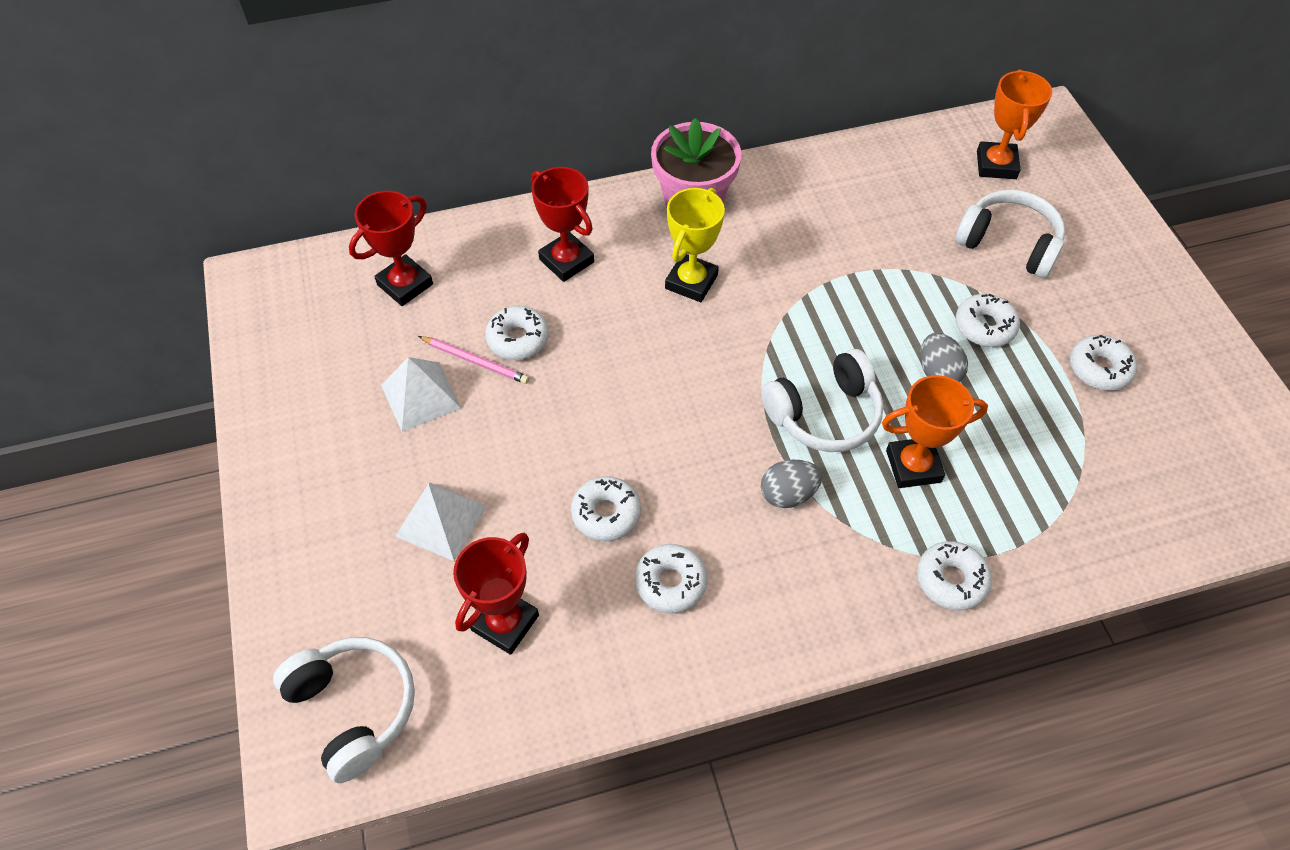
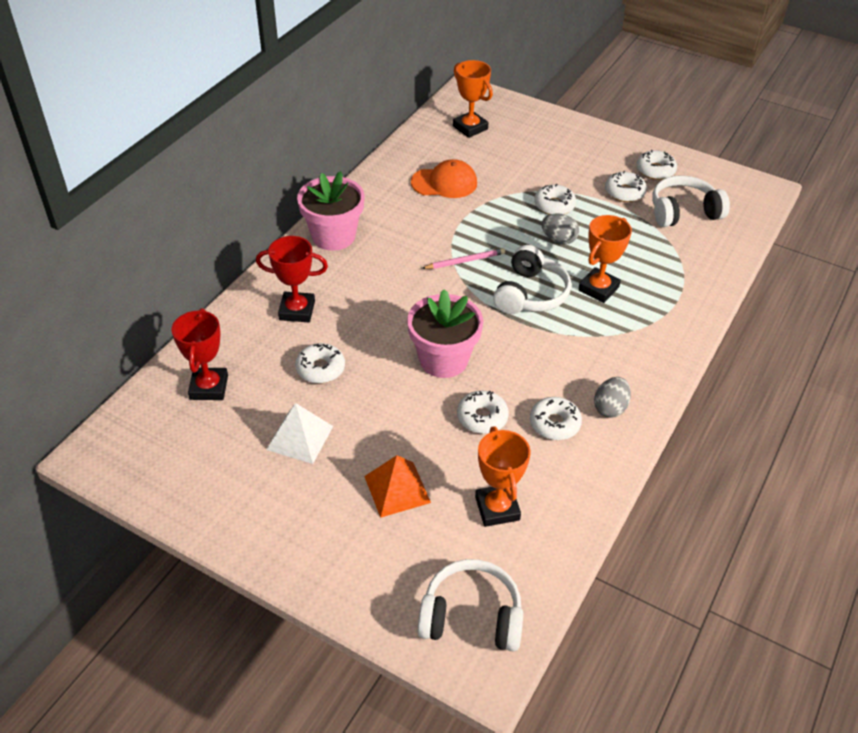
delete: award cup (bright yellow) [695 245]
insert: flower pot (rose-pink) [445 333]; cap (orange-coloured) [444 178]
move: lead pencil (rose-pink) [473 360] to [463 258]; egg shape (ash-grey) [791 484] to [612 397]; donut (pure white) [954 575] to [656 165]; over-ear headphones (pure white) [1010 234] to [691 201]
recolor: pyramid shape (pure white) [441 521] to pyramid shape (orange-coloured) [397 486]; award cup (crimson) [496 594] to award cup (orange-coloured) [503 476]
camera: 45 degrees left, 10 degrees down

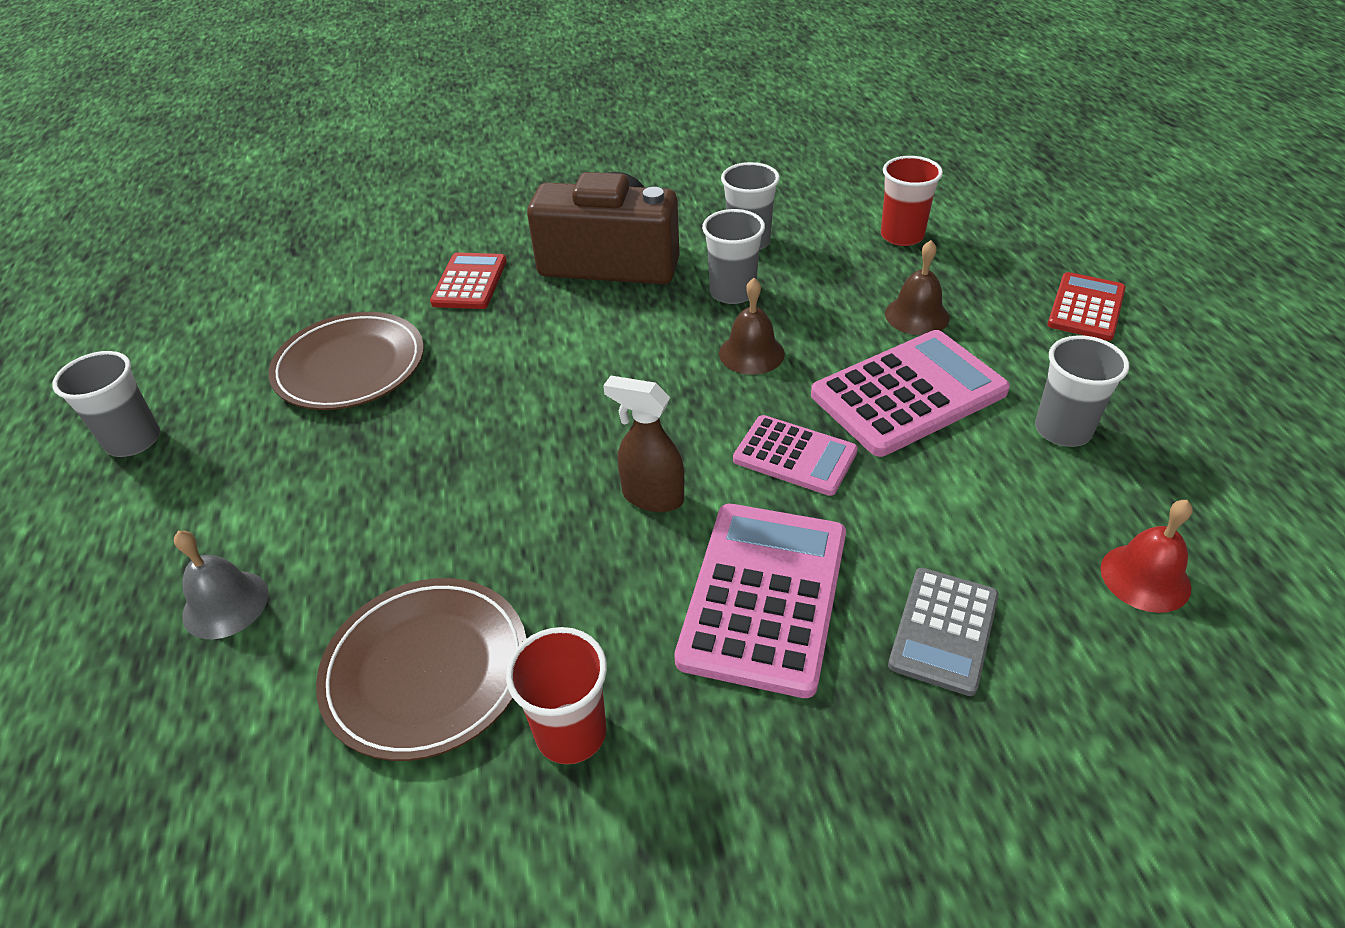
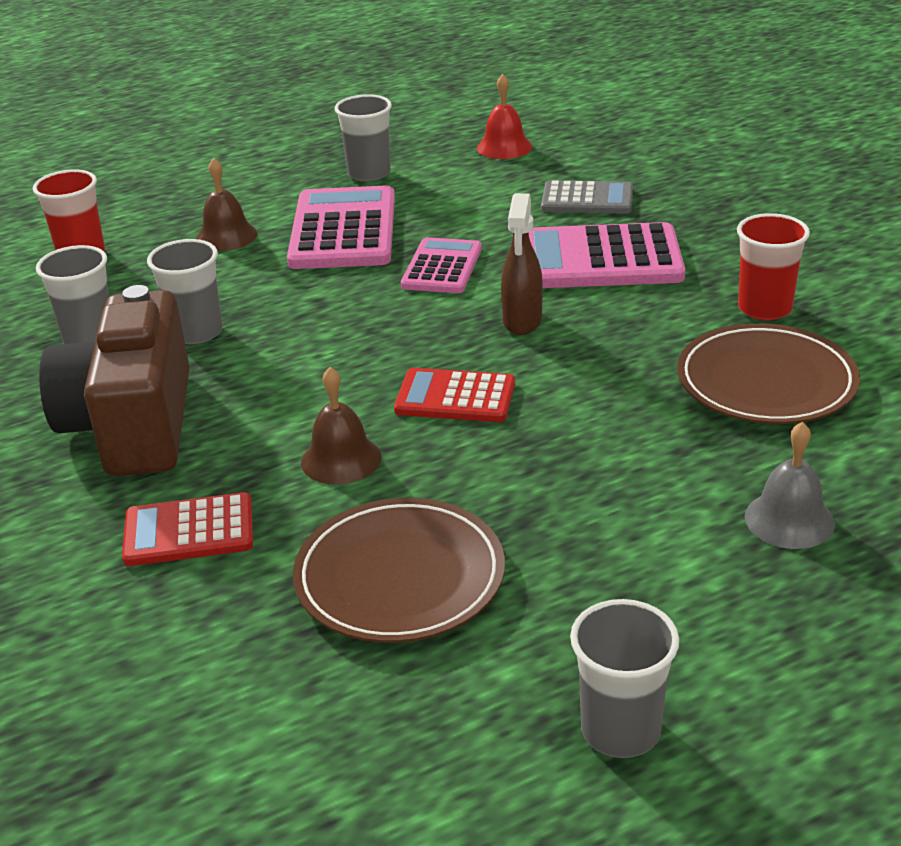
move: hand bell (russet) [752 326] to [341 426]; pocket calculator (crimson) [1086 306] to [454 395]
rotate: pocket calculator (rose-pink) [910 393] = [341 227] 45 degrees clockwise
camera: 105 degrees left, 10 degrees down

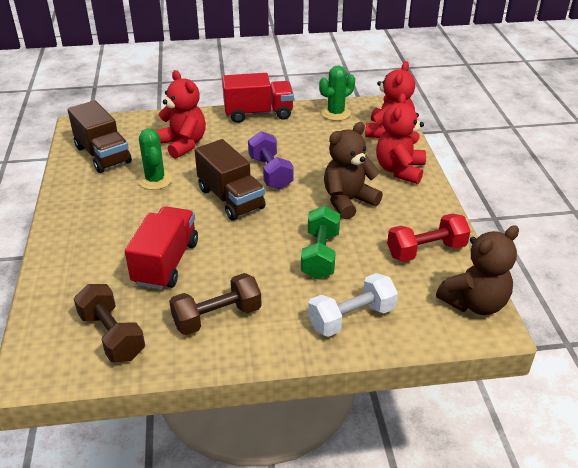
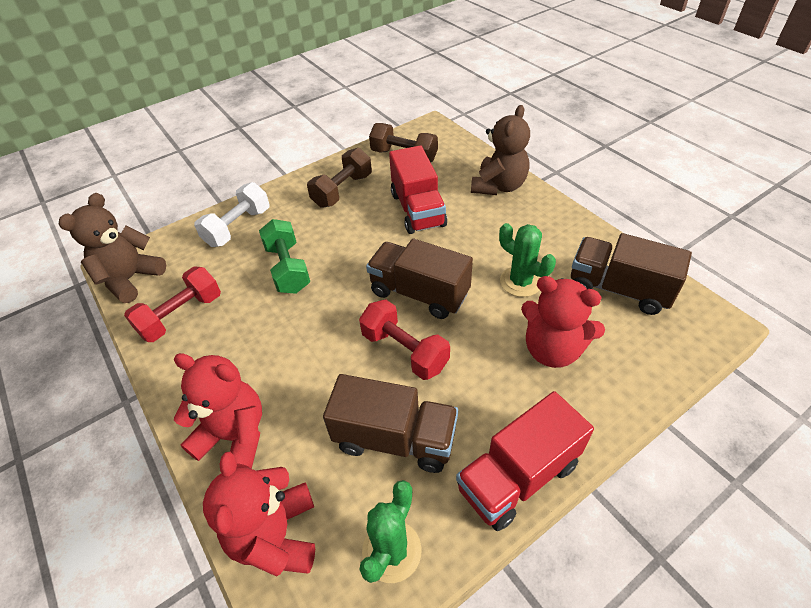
insert: truck (russet) [390 423]
move: teddy bear (russet) [353 170] to [500 150]
recolor: free weight (royal purple) [271 160] to free weight (crimson) [404 340]
rotate: teddy bear (crimson) [401 138] = [218 411] 60 degrees counterclockwise
camera: 155 degrees right, 10 degrees up

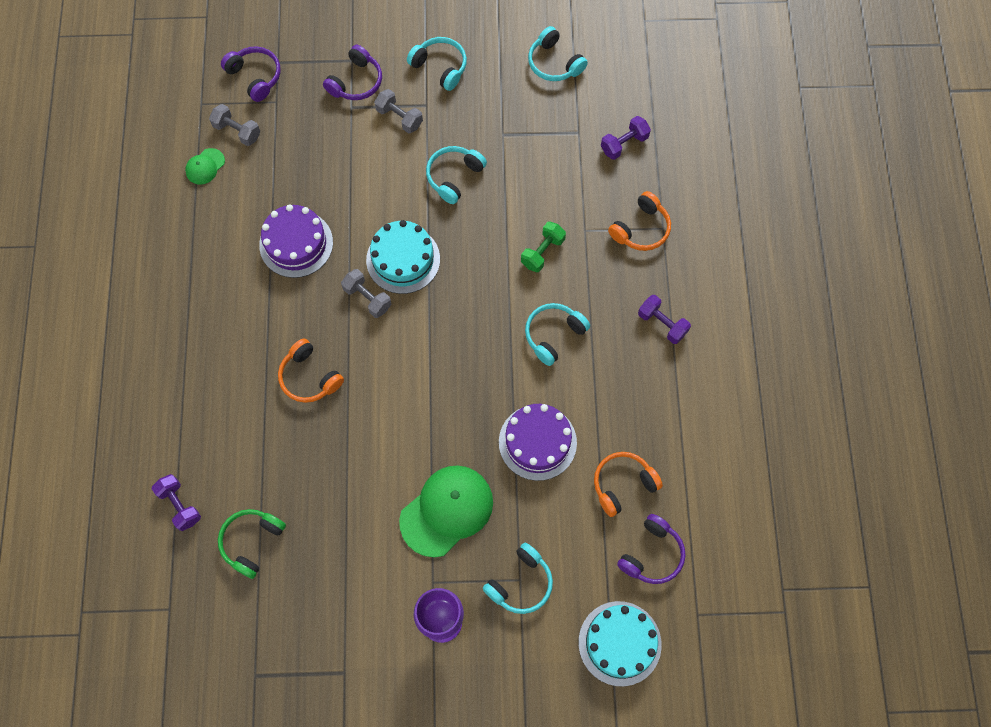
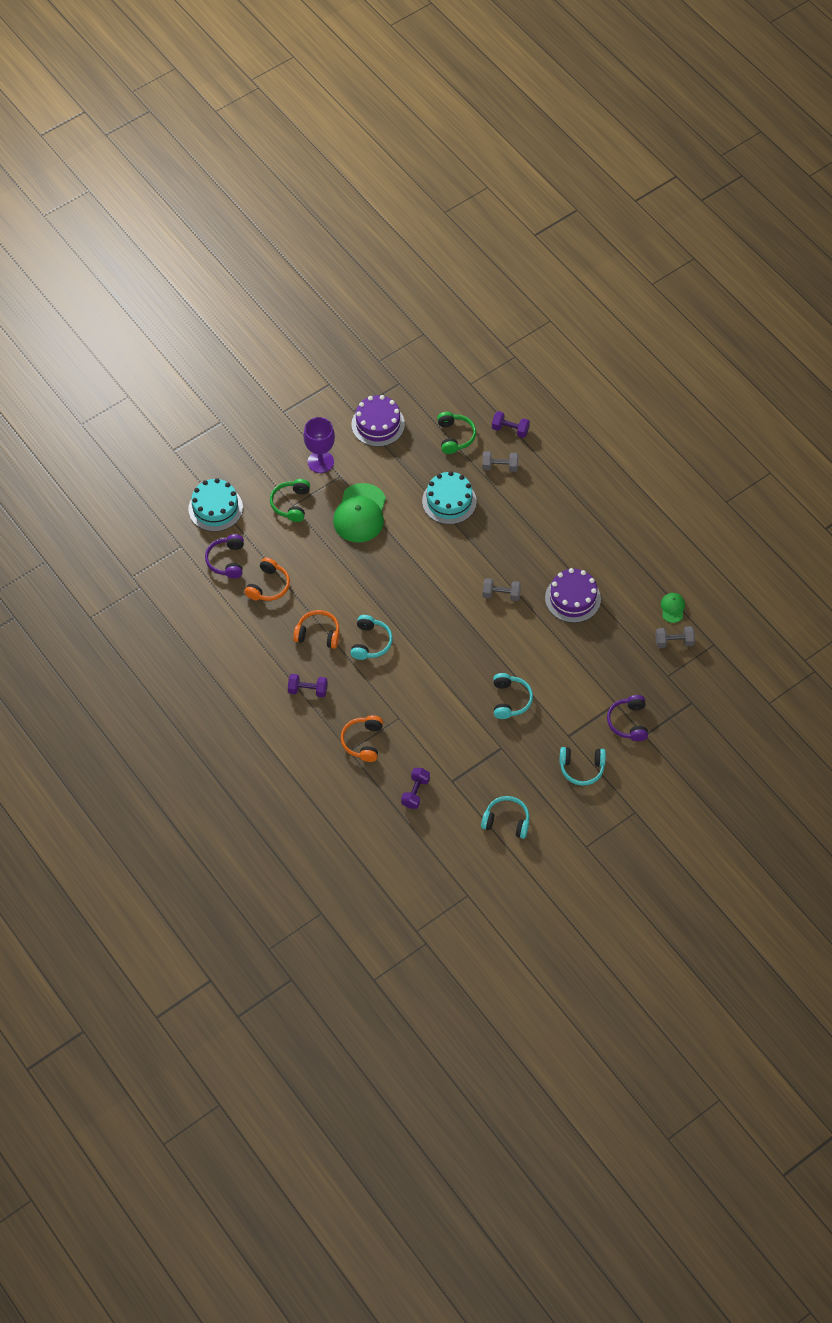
delete: over-ear headphones (royal purple) [250 74]; free weight (green) [543 247]
move: over-ear headphones (orange-coloured) [311 370] to [316 629]; cake (royal purple) [538 442] to [378 421]; cake (turquoise) [403 257] to [449 497]; free weight (ash-grey) [398 111] to [500 461]
recolor: over-ear headphones (turquoise) [517 578] to over-ear headphones (green) [290 500]
camera: 145 degrees right, 10 degrees down

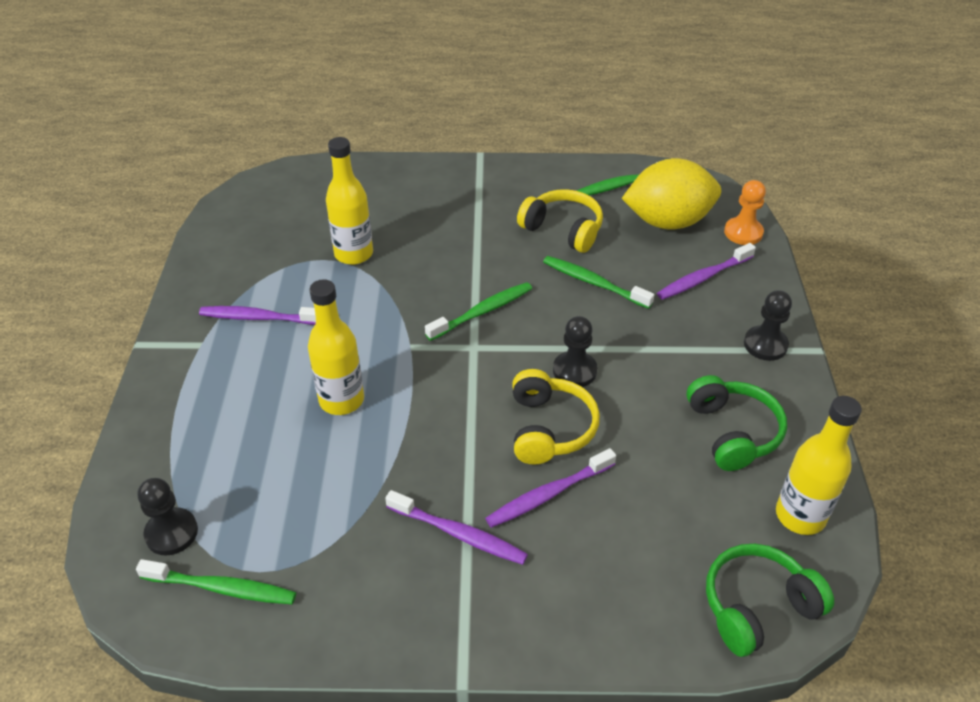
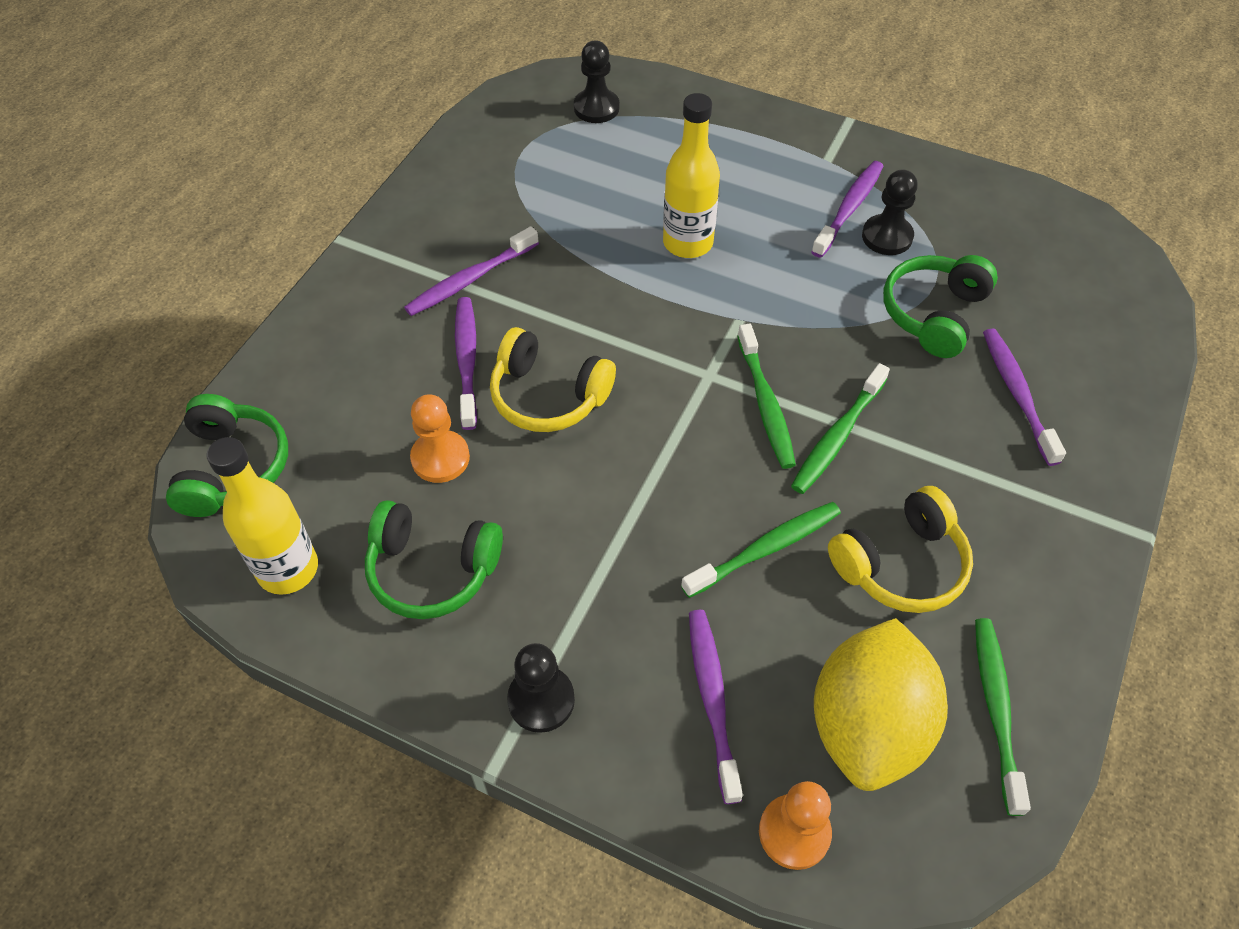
insert: chess pawn (orange-coloured) [440 439]; toothbrush (royal purple) [1024 397]
move: toothbrush (green) [216 581] to [840 428]; chess pawn (jet-black) [575 351] to [890 212]
replace: drink bottle (bright yellow) [349 201] to over-ear headphones (green) [940 306]
camera: 115 degrees right, 10 degrees up

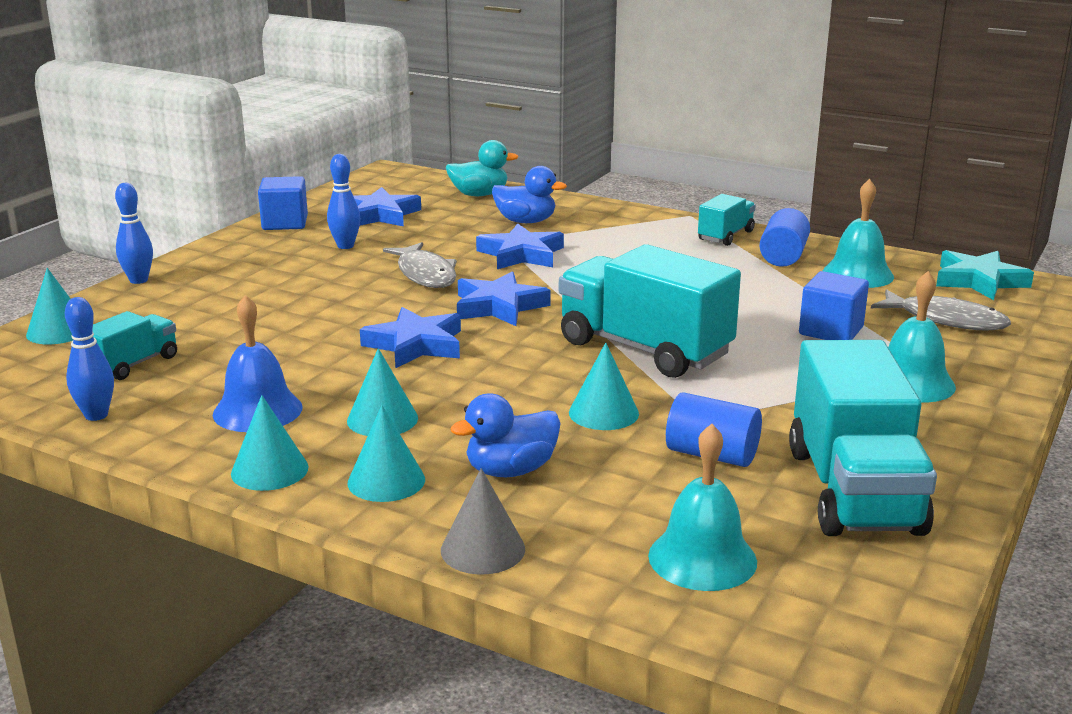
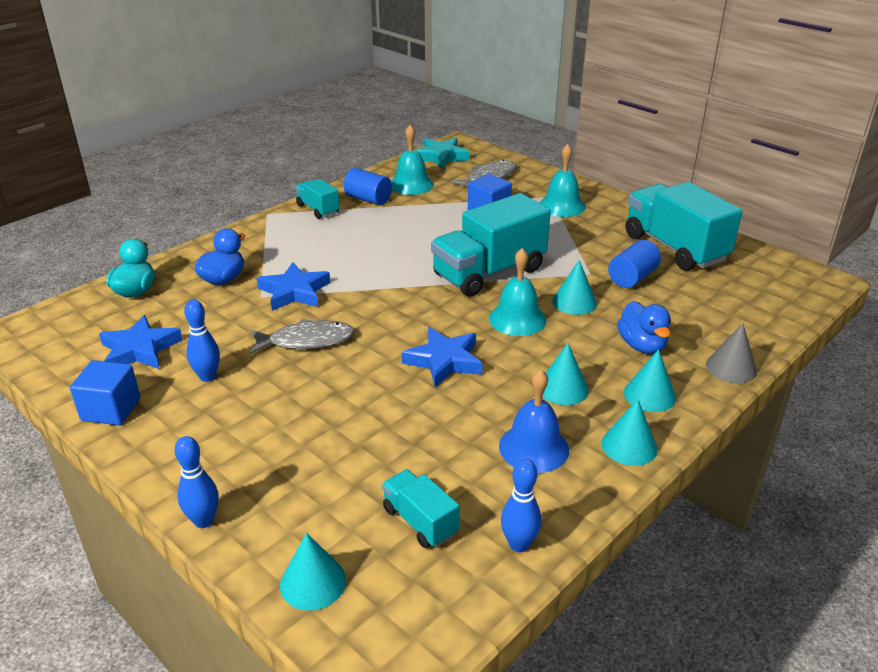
delete: star shape (blue) [504 298]
move: hand bell (turquoise) [702 507] to [517 292]
rotate: truck (turquoise) [863 438] = [684 226] 135 degrees counterclockwise
camera: 75 degrees left, 10 degrees up

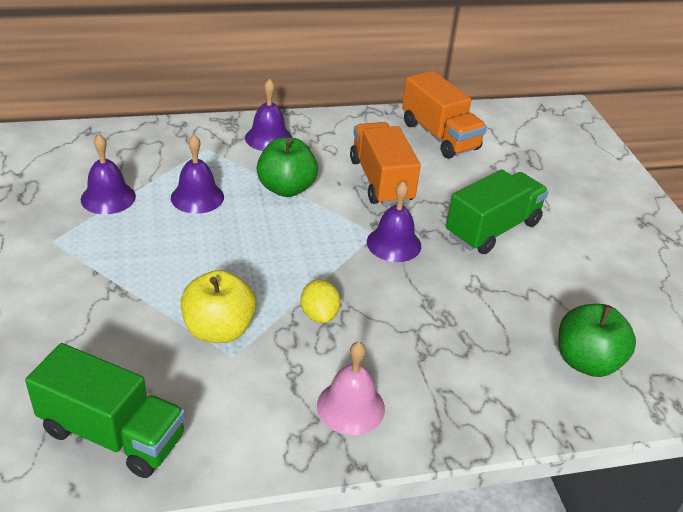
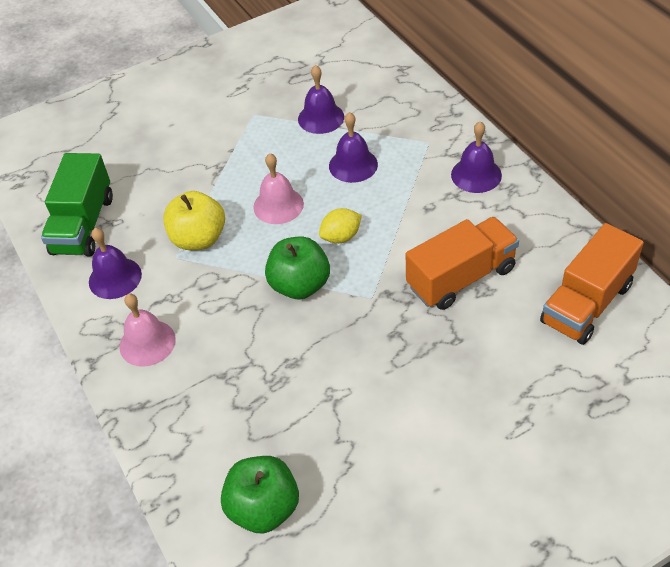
delete: truck (green) [497 211]
insert: hand bell (rose-pink) [278 188]
move: hand bell (royal purple) [394 221] to [115 263]; toy apple (green) [287 167] to [297 268]; citrus fruit (bright yellow) [321 301] to [340 225]
camera: 80 degrees right, 10 degrees up

